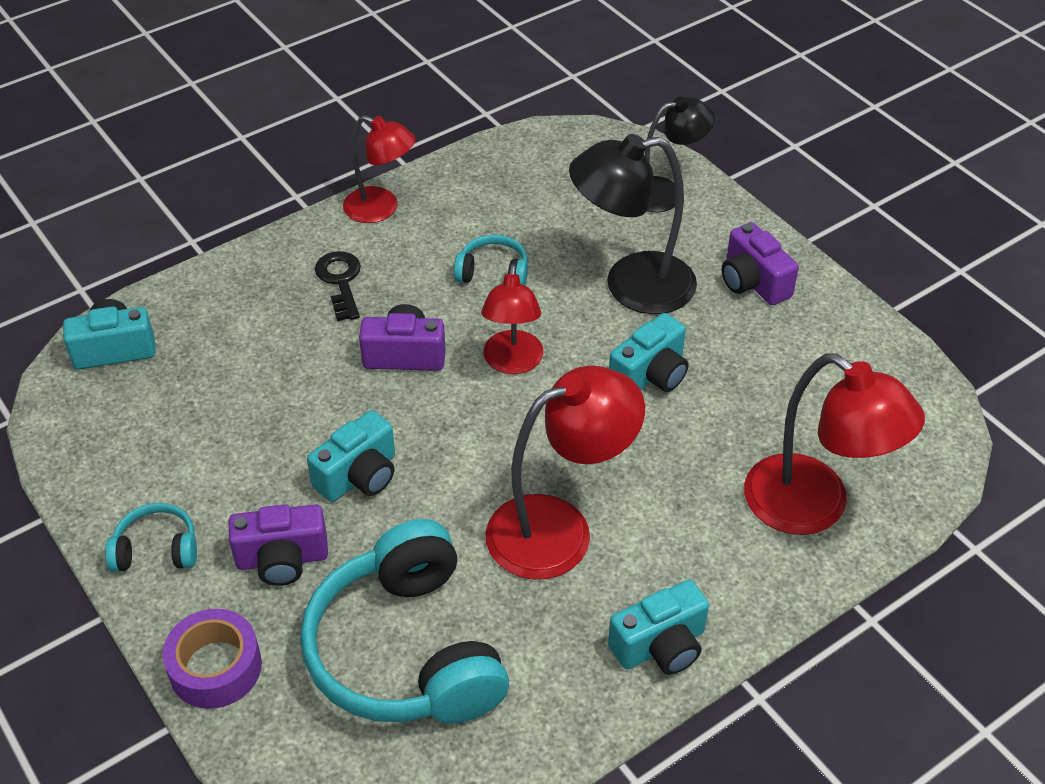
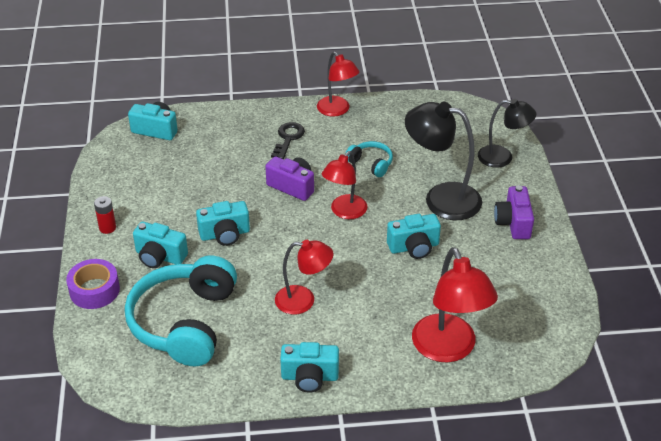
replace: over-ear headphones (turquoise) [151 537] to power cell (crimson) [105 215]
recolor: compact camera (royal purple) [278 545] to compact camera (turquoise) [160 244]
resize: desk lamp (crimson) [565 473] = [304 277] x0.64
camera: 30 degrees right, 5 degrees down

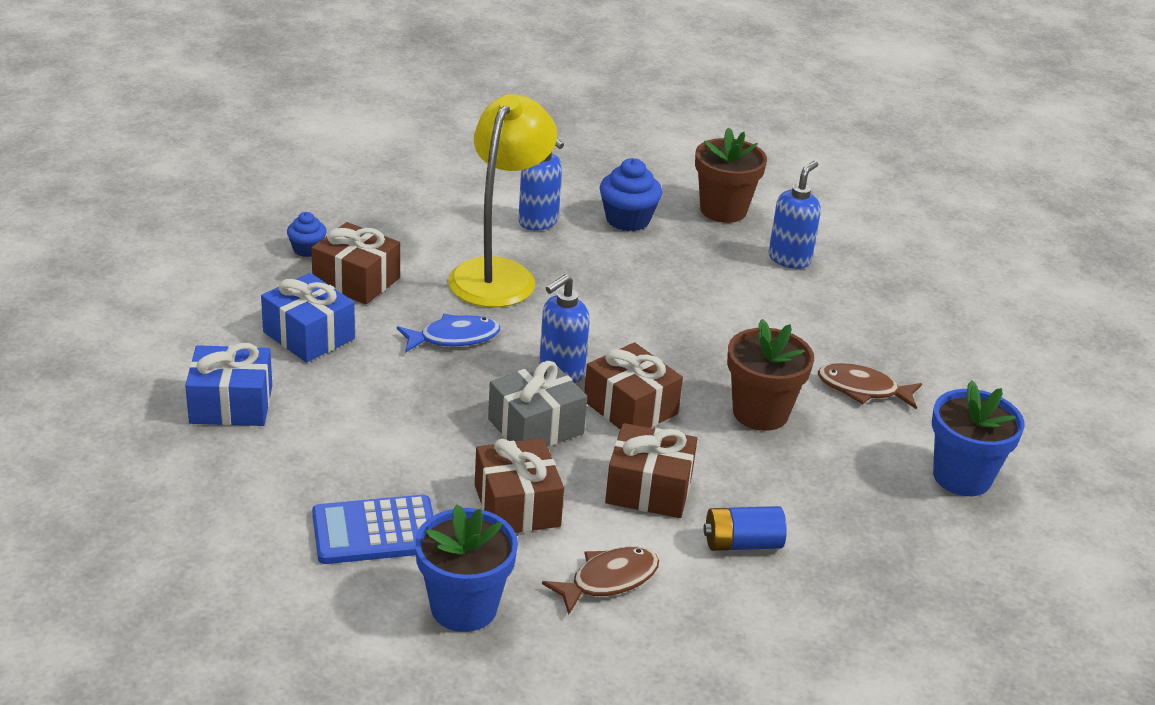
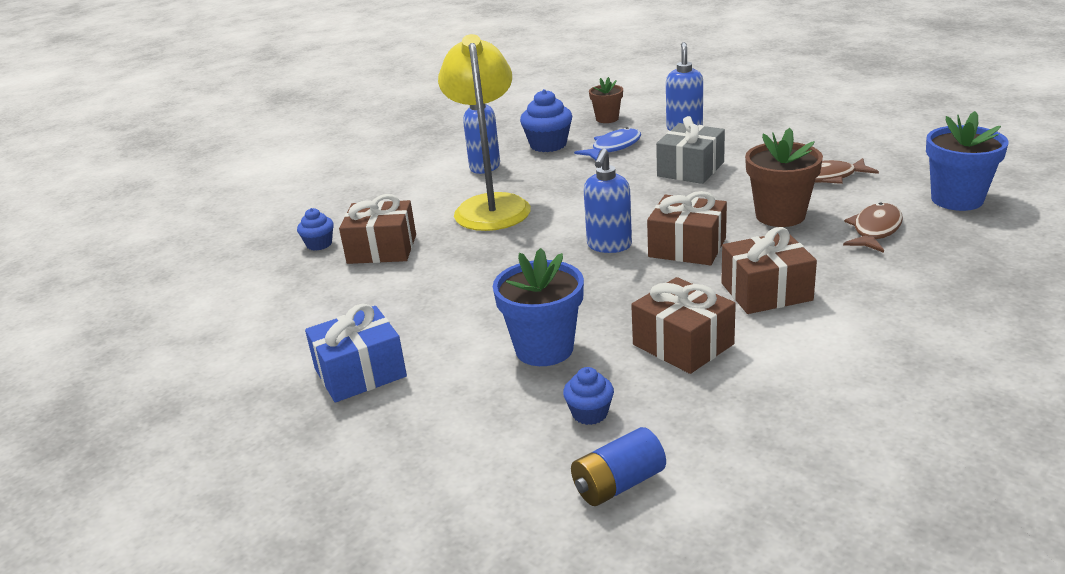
delete: wrapped gift (blue) [308 318]
move: flower pot (blue) [466 568] to [538 307]; power cell (blue) [745 528] to [618 466]; toy fish (blue) [448 333] to [607 143]; wrapped gift (ash-grey) [537 404] to [690 150]; toy fish (russet) [600 581] to [873 227]
replace: pocket calculator (blue) [373 529] to cupcake (blue) [588 396]
resize: flower pot (russet) [731 175] = [606 100] x0.60
camera: 20 degrees left, 5 degrees down

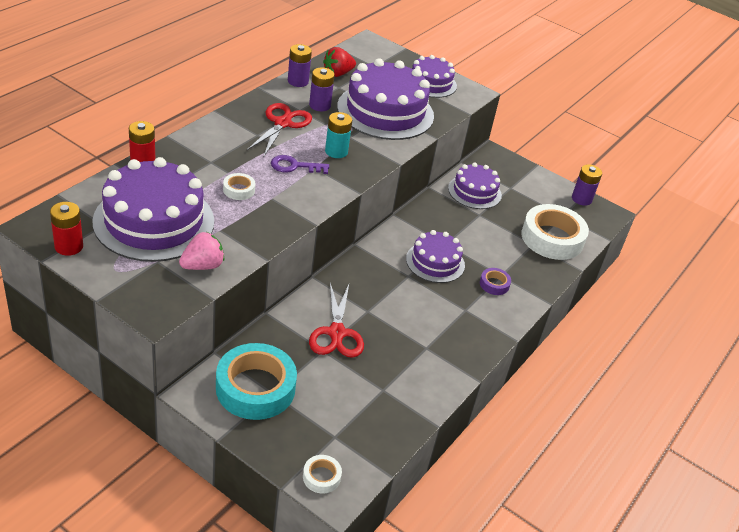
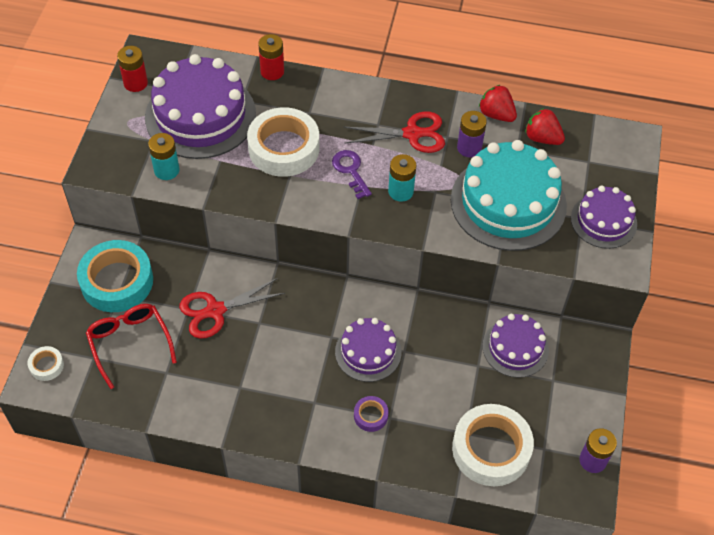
insert: glasses (crimson) [131 346]
replace: toy strawberry (rose-pink) [202 251] to power cell (turquoise) [164 156]; power cell (royal purple) [300 65] to toy strawberry (crimson) [498 103]
recolor: cake (royal purple) [385 99] to cake (turquoise) [509 195]
resize: sticky tape (pure white) [239 186] = [283 142] x2.24
camera: 70 degrees right, 15 degrees up

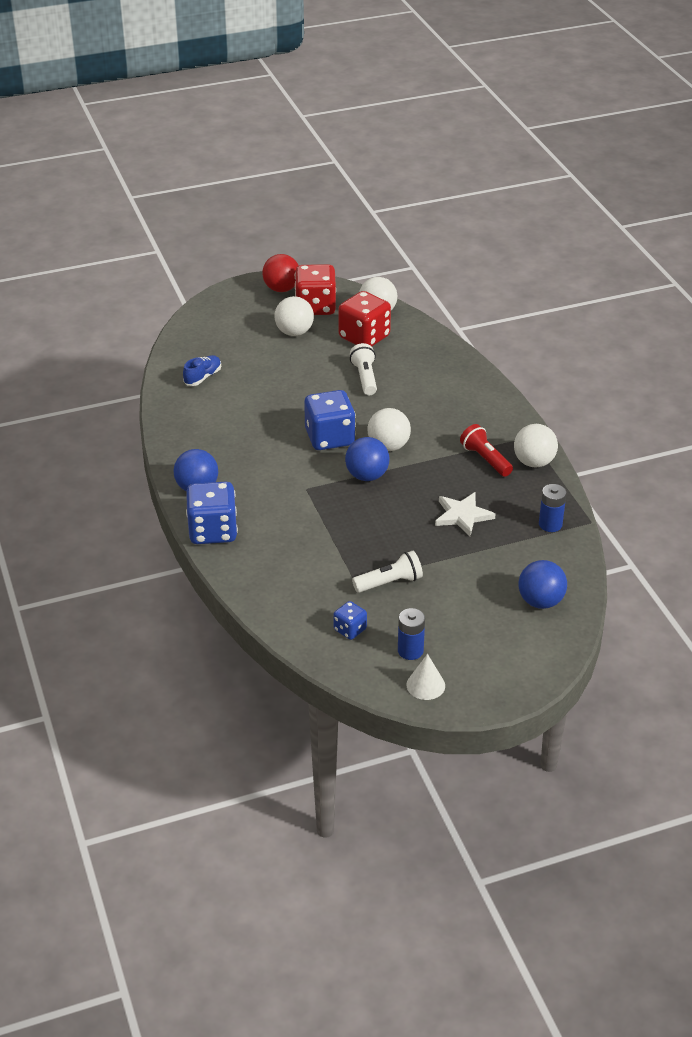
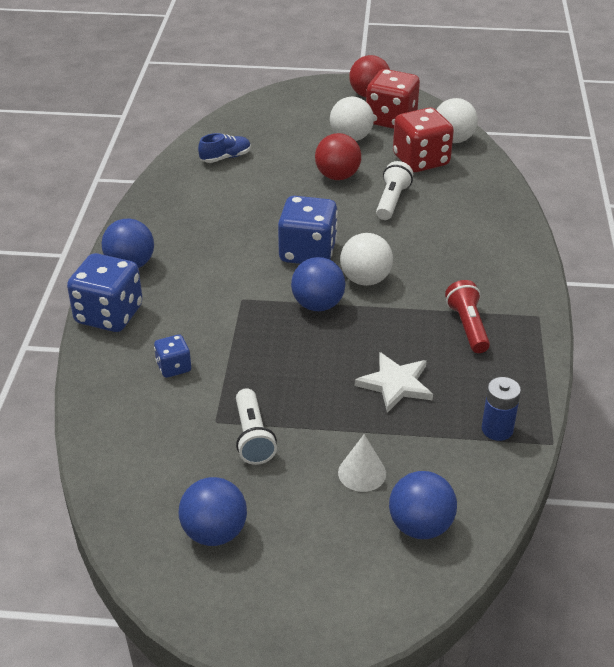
delete: play ball (pure white) [536 445]
insert: play ball (crimson) [338 156]
move: die (blue) [350 620] to [172 356]; solid cone (pure white) [425 677] to [362 463]
replace: power cell (blue) [411 634] to play ball (blue) [213 511]
rotate: flashlight (pure white) [387 572] = [256 426] 75 degrees clockwise
camera: 25 degrees right, 0 degrees up

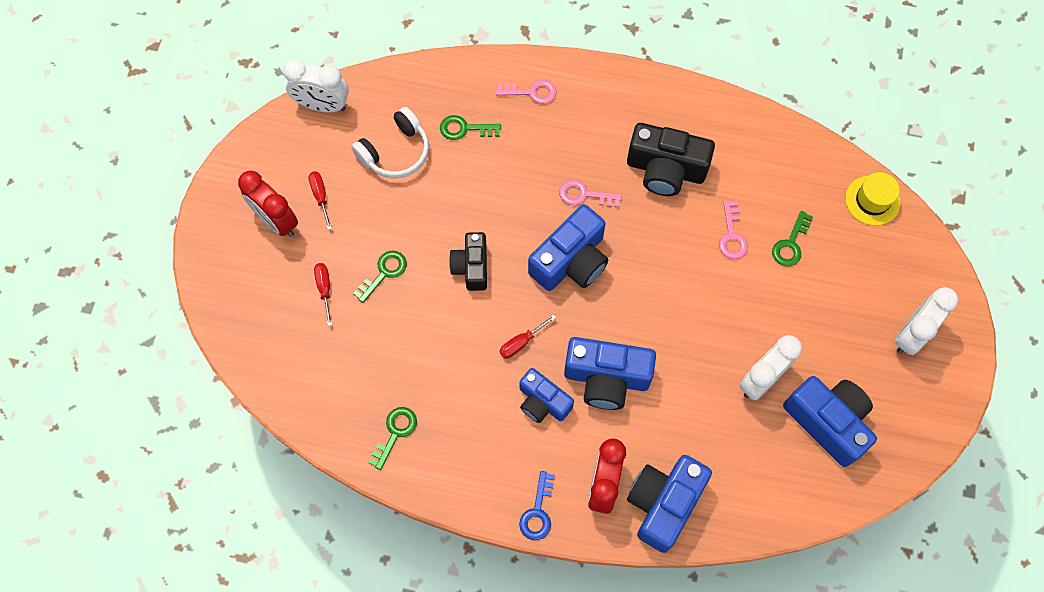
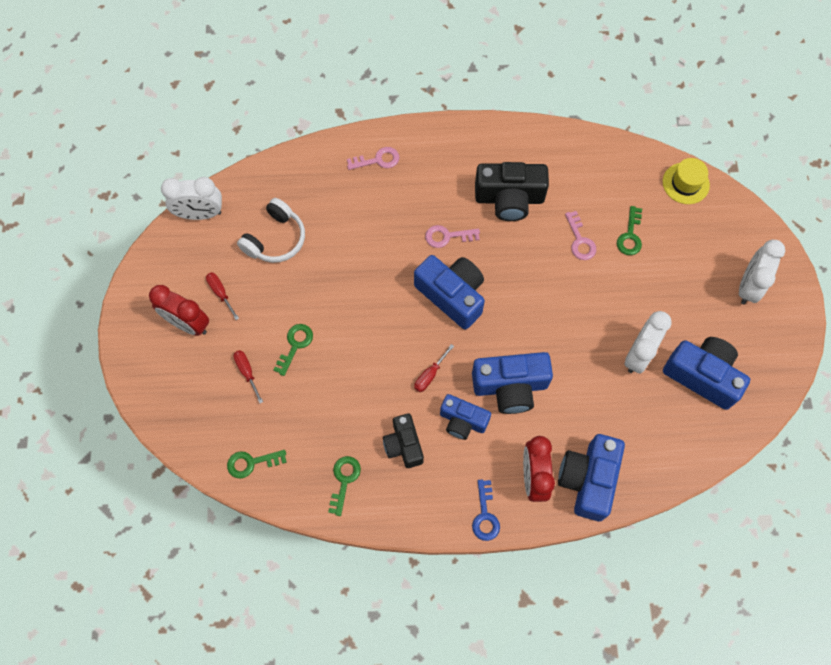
move: latchkey (green) [470 127] to [257 464]; compact camera (jet-black) [468 261] to [403 441]
rotate: compact camera (blue) [568 247] = [449 292] 75 degrees counterclockwise
camera: 15 degrees left, 0 degrees up

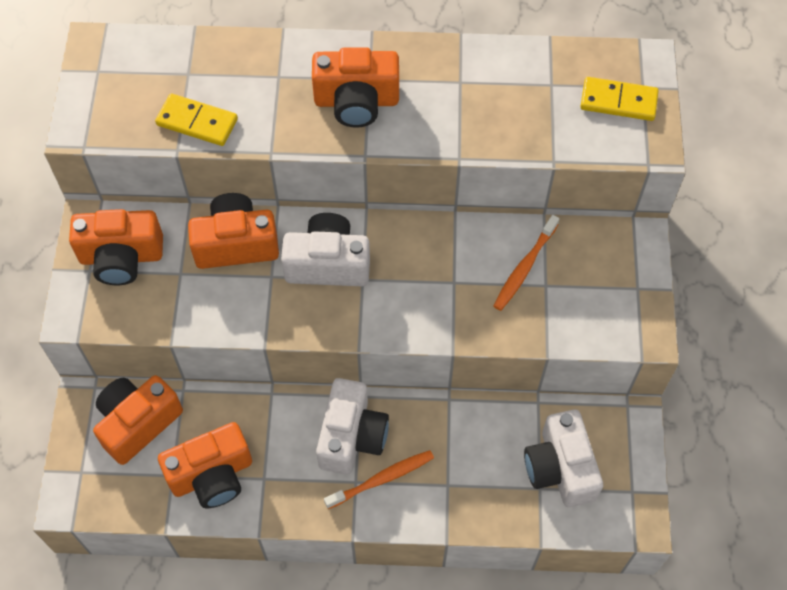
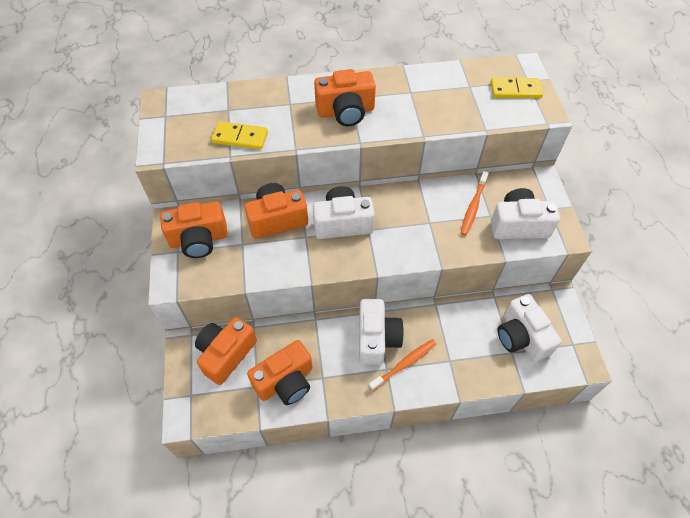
insert: compact camera (pure white) [525 213]
camera: 10 degrees left, 5 degrees down

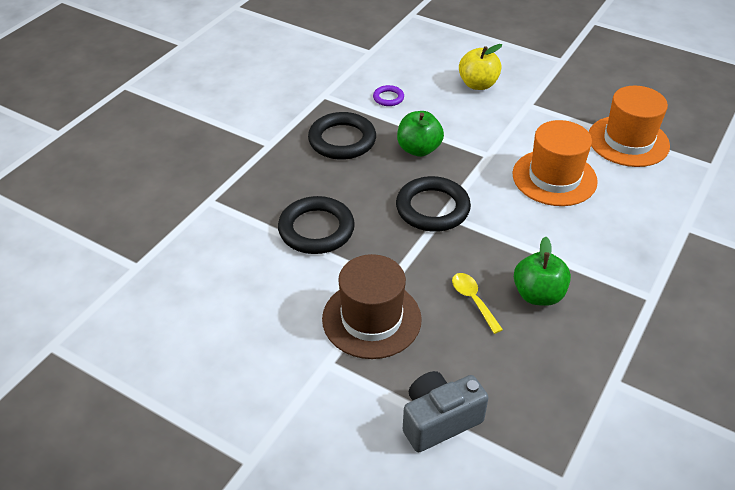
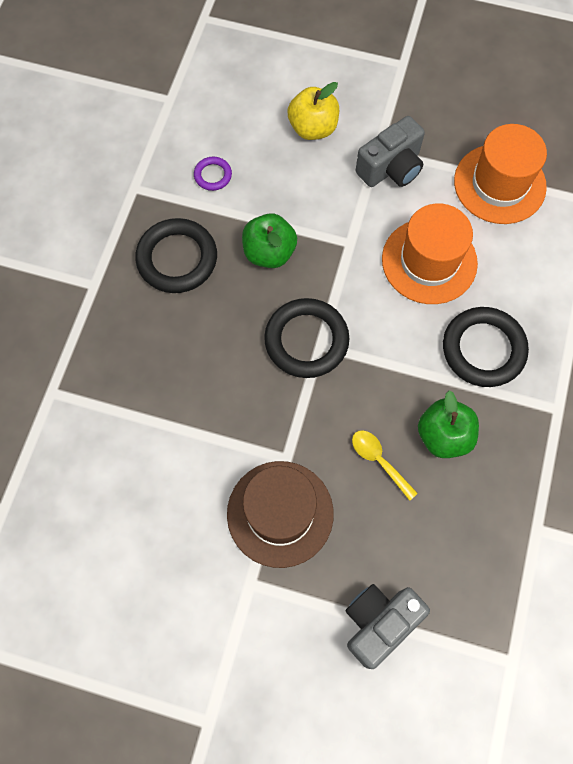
insert: compact camera (ash-grey) [390 151]
move: hoop (jet-black) [316 225] to [486 347]
camera: 15 degrees left, 25 degrees up

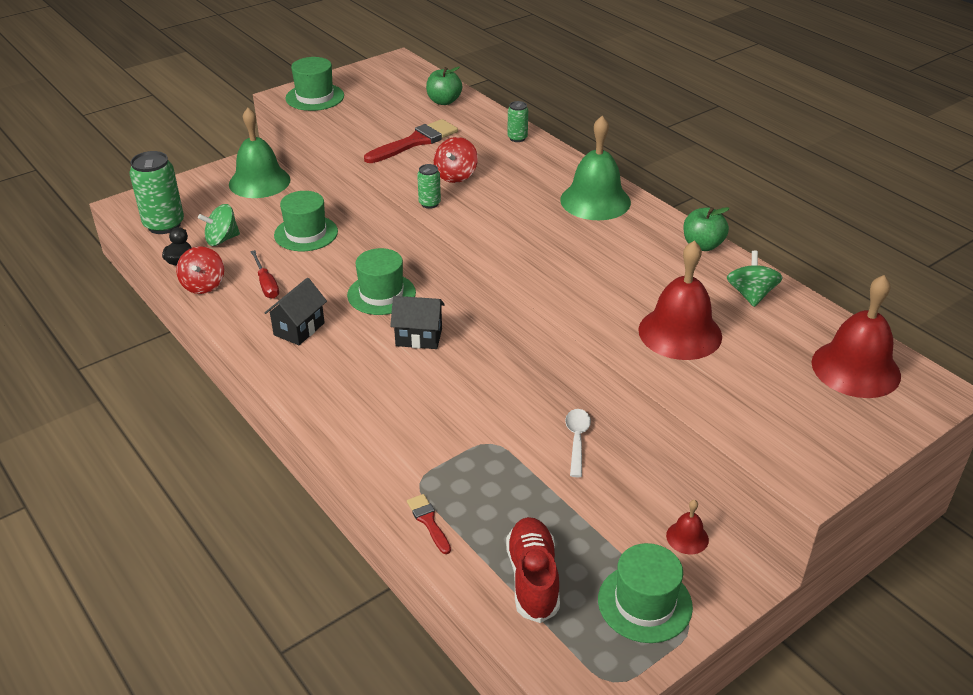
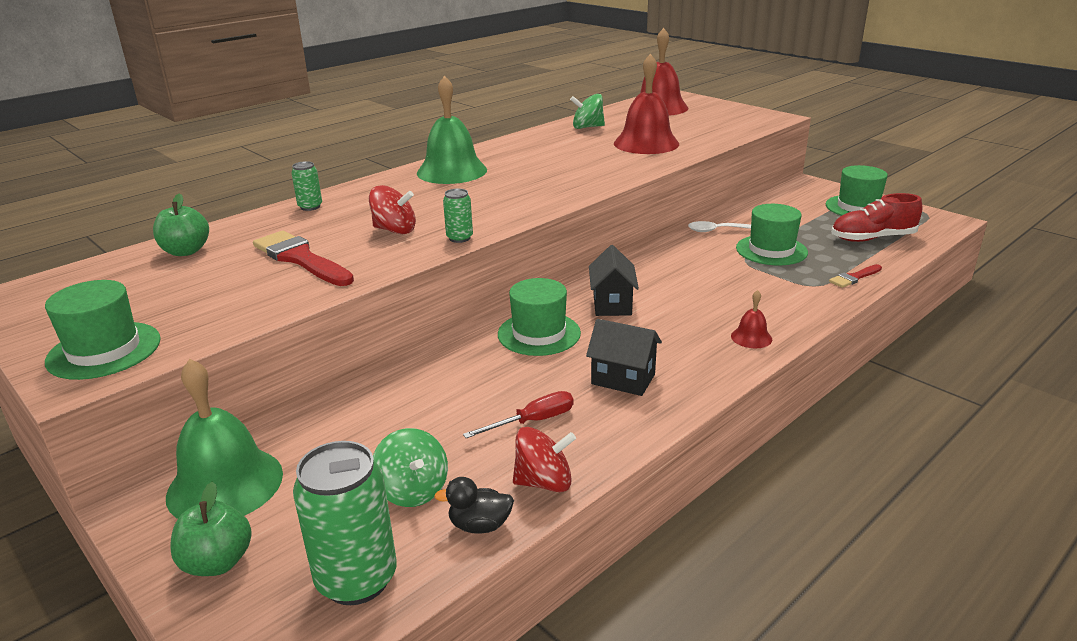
move: toy apple (green) [706 229] to [211 529]; hand bell (crimson) [687 527] to [751 319]; hat (green) [306 221] to [772 234]
camera: 95 degrees left, 10 degrees down

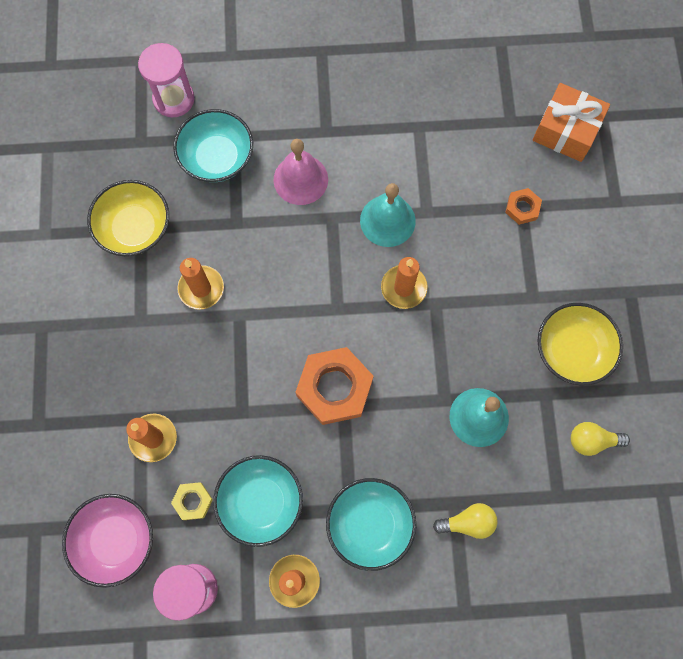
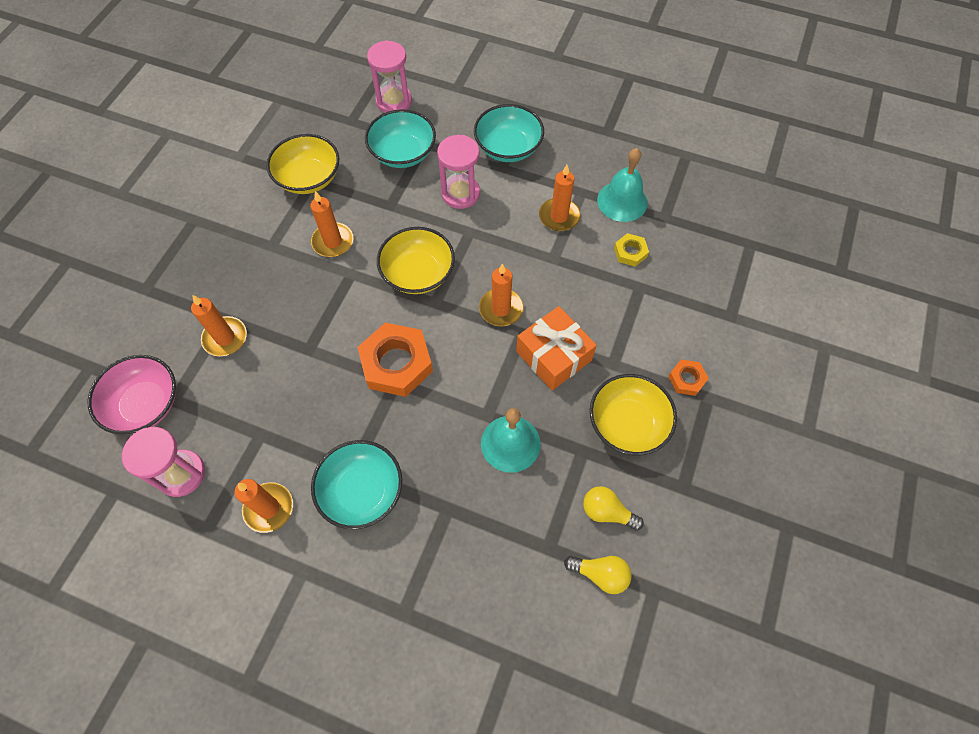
insert: deep dish (bright yellow) [416 260]; pillar candle (orange-coloured) [559 198]
move: deep dish (turquoise) [258 501] to [509 133]; wrapped gift (orange-coloured) [571 122] to [556 348]; lightbulb (bright yellow) [465 521] to [598 575]; hand bell (turquoise) [388 215] to [622 185]; hex nut (bright yellow) [192 501] to [631 250]; hex nut (orange-coloured) [523 206] to [688 377]
replace: hand bell (rose-pink) [300 172] to sand timer (rose-pink) [458 172]
camera: 25 degrees right, 10 degrees down

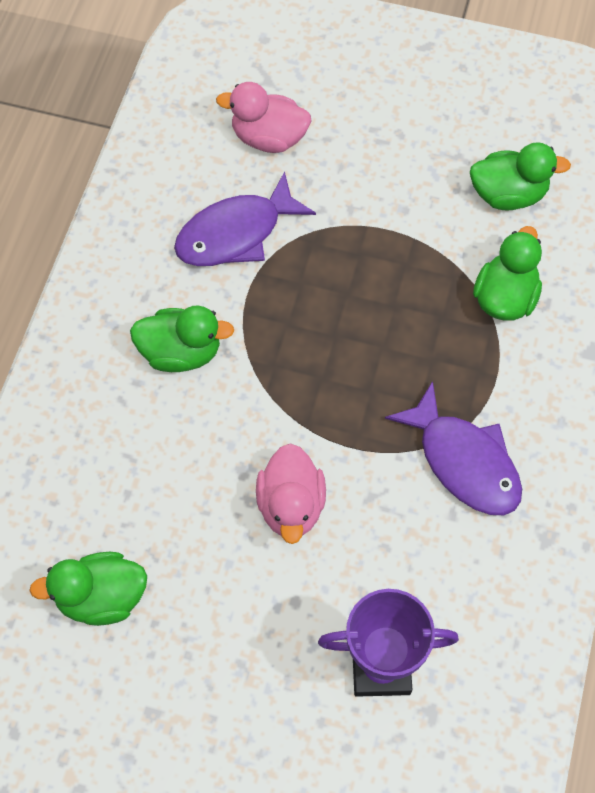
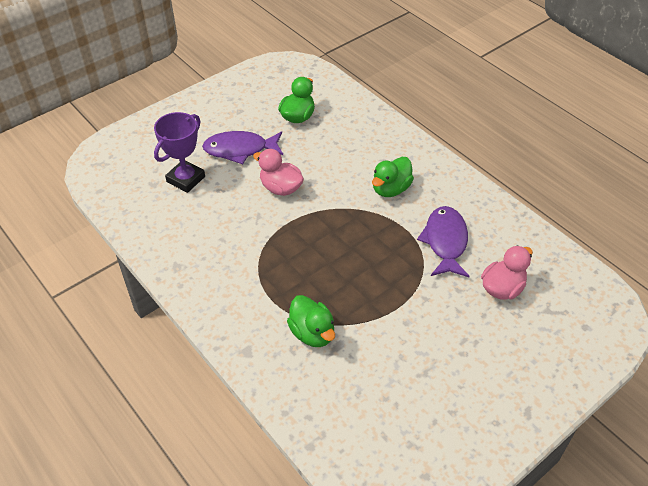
delete: rubber duck (green) [520 176]
move: toy fish (royal purple) [453 448] to [242 147]
camera: 125 degrees right, 15 degrees down

